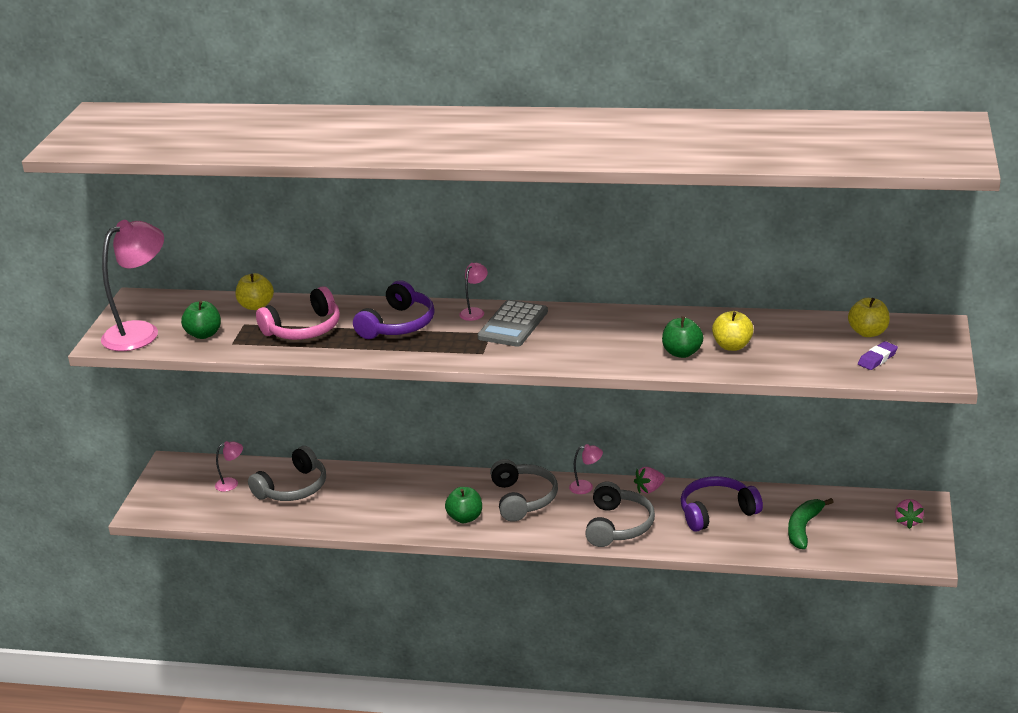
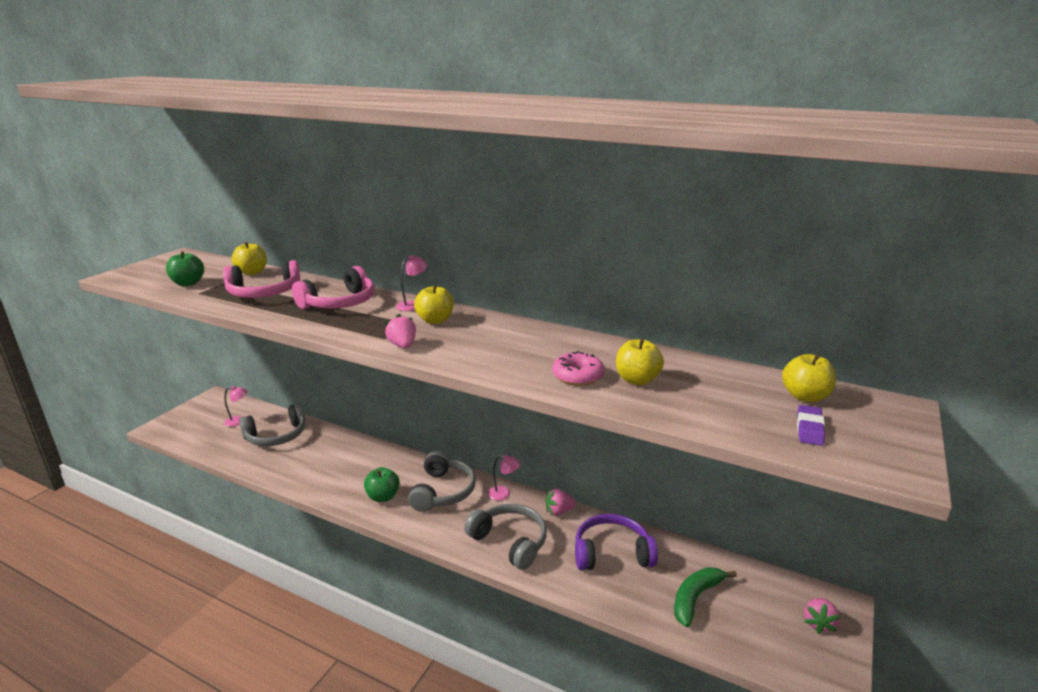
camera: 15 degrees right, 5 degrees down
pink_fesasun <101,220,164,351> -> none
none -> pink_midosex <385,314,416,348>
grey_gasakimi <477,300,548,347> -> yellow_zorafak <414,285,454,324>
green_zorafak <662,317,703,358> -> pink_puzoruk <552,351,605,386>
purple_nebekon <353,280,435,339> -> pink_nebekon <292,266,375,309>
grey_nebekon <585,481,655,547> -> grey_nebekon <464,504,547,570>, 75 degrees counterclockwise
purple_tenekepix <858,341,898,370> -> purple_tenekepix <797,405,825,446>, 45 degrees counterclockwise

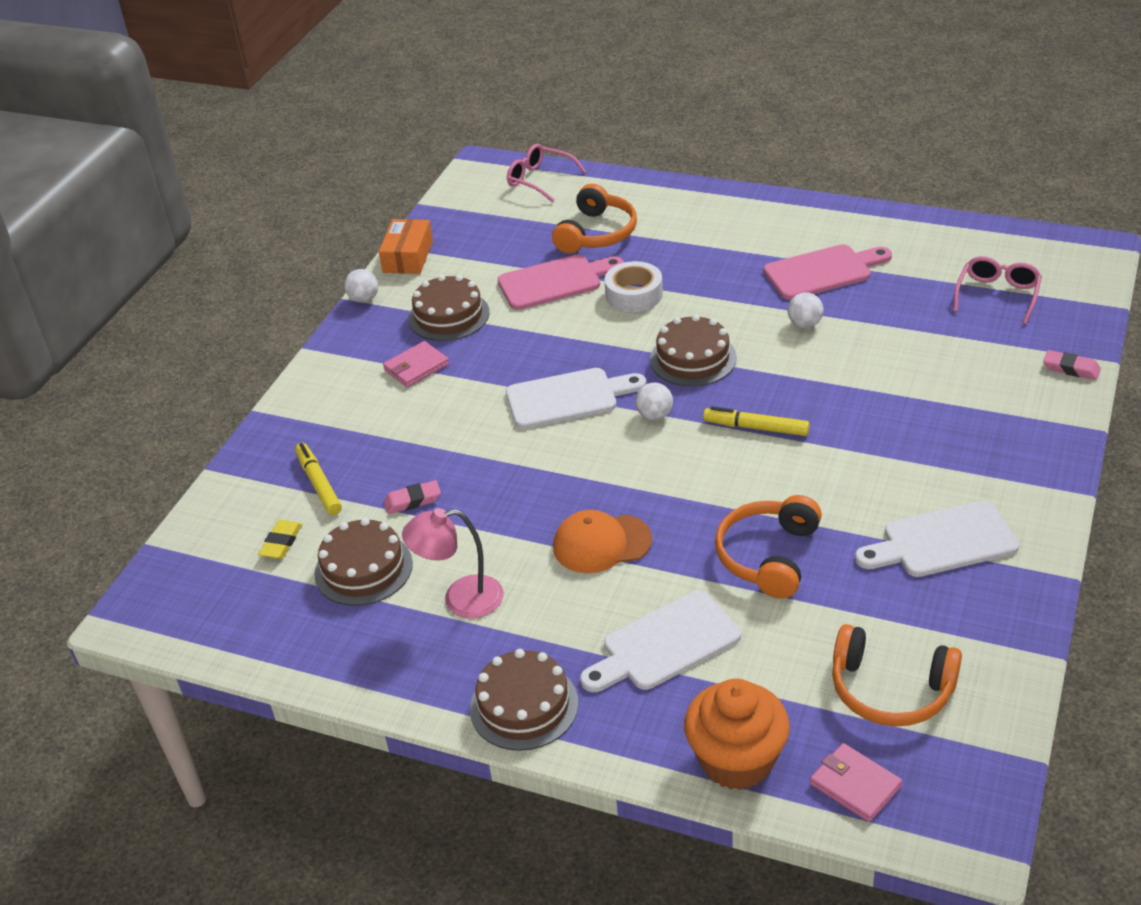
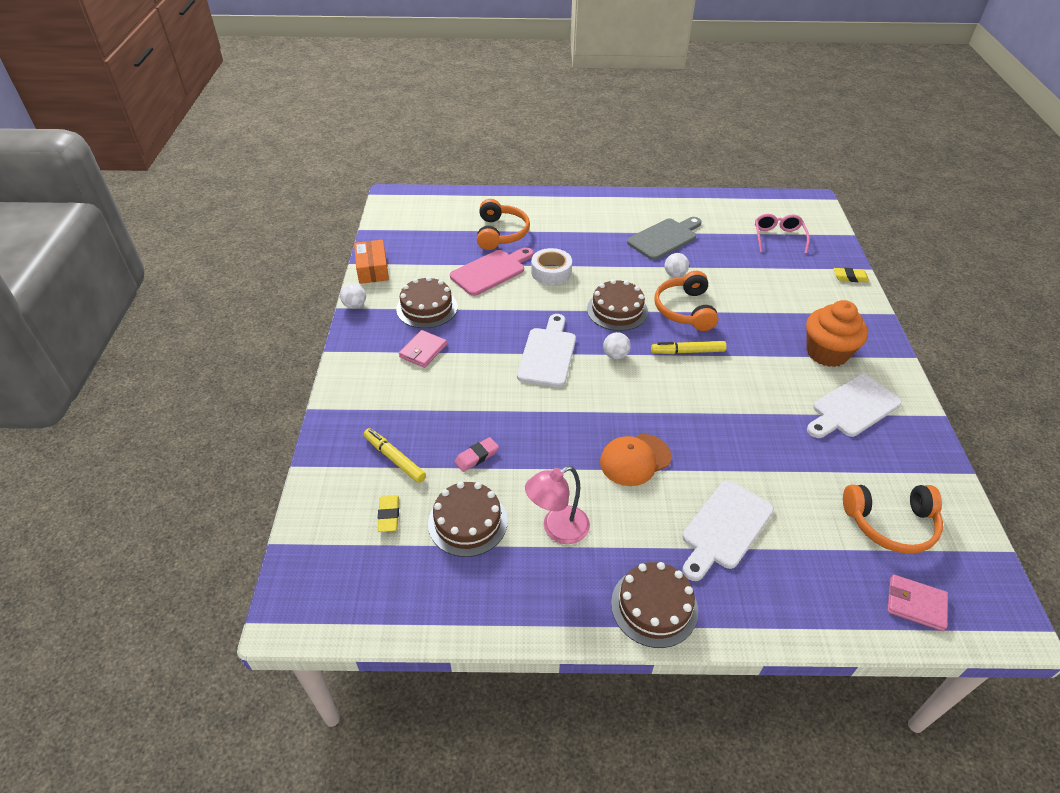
camera: 25 degrees left, 5 degrees up
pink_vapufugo <507,144,586,202> -> none
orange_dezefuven <684,679,790,790> -> orange_dezefuven <806,300,868,367>, moved
orange_nebekon <715,495,822,599> -> orange_nebekon <655,271,718,331>, moved
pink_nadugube <764,244,892,300> -> grey_nadugube <627,217,702,260>
pink_tenekepix <1043,350,1101,380> -> yellow_tenekepix <834,268,869,282>
white_nadugube <506,368,646,429> -> white_nadugube <517,314,576,387>, 45 degrees counterclockwise

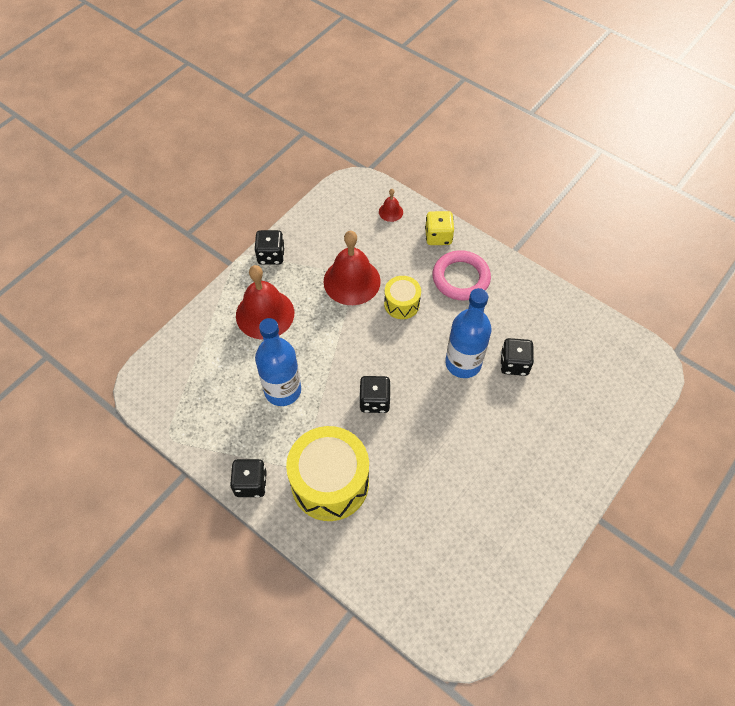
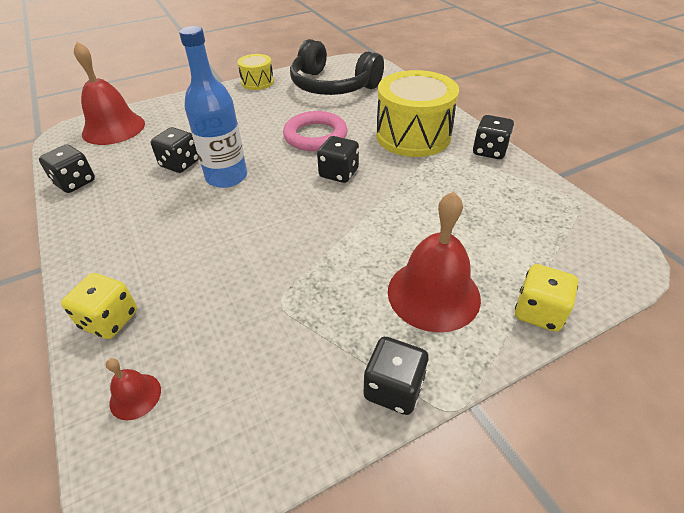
camera: 155 degrees left, 15 degrees down
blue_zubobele <255,318,301,406> -> none
none -> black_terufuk <39,145,95,193>
none -> black_nebekon <290,39,384,95>
none -> yellow_terufuk <515,264,578,332>
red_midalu <323,231,381,305> -> red_midalu <74,42,145,145>, moved
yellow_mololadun <384,276,421,319> -> yellow_mololadun <237,54,274,90>, moved
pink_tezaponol <433,250,491,301> -> pink_tezaponol <283,111,348,151>, moved

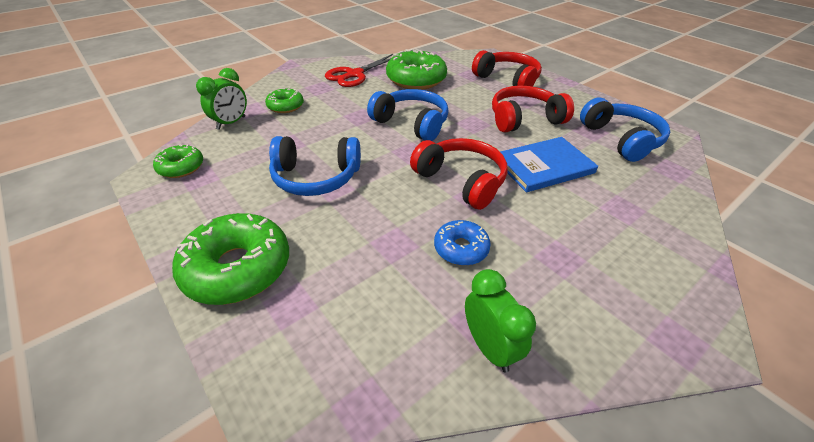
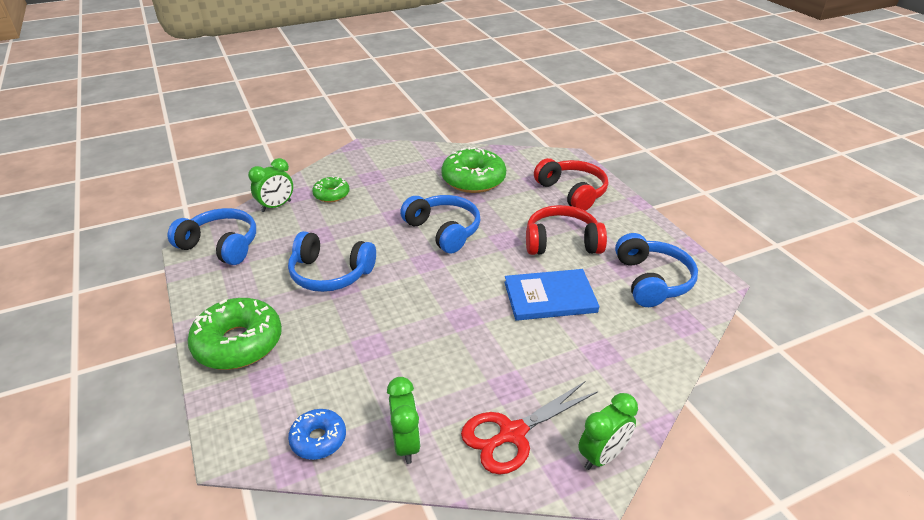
camera: 15 degrees right, 5 degrees down
red_nebekon <410,138,508,210> -> none
none -> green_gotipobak <578,393,638,470>
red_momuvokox <325,54,393,87> -> red_momuvokox <461,381,598,475>, moved
blue_puzoruk <434,220,491,266> -> blue_puzoruk <288,409,346,460>, moved
green_puzoruk <153,144,203,178> -> blue_nebekon <168,208,256,265>

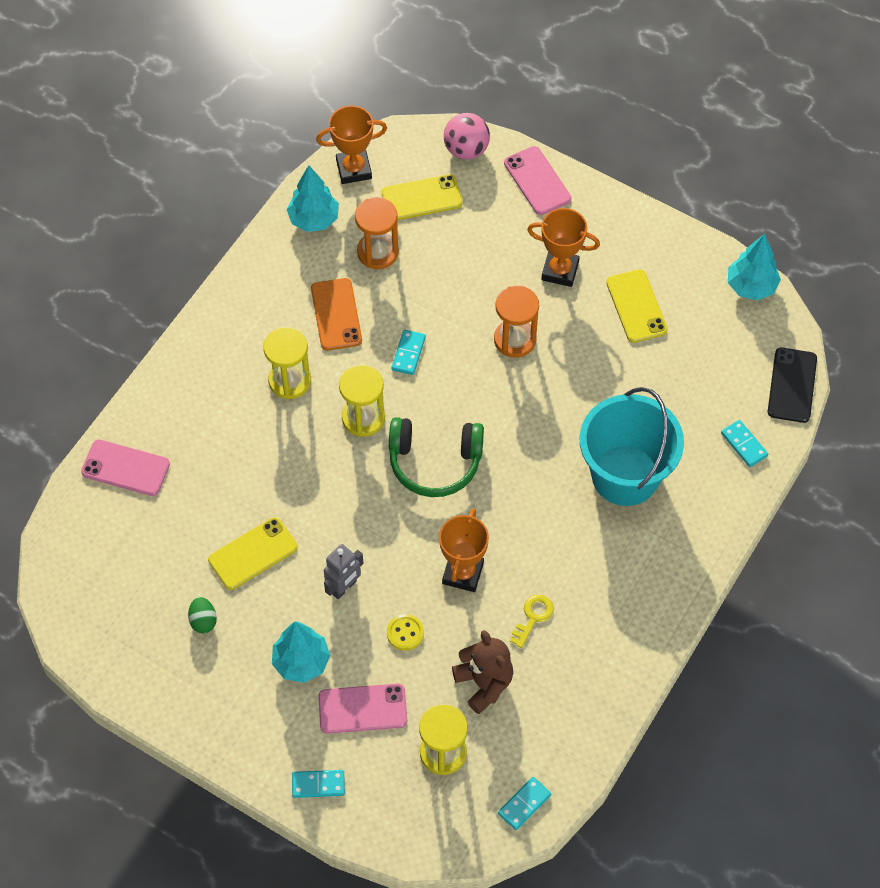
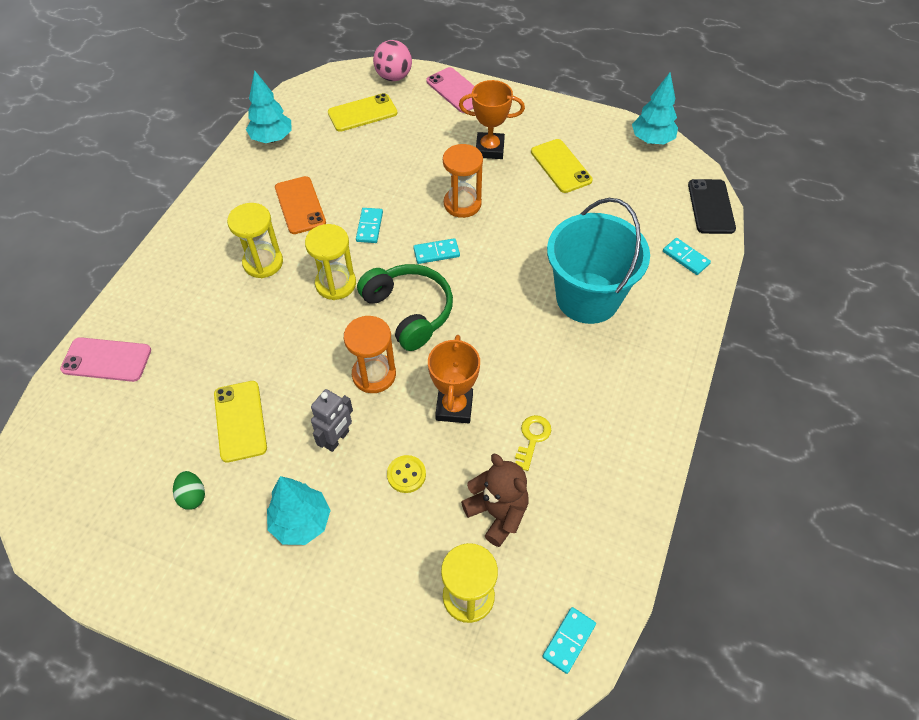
camera: 10 degrees left, 5 degrees down
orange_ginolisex <316,105,387,184> -> none
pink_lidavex <318,684,407,734> -> none
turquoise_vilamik <292,770,345,798> -> turquoise_vilamik <413,238,460,264>, moved
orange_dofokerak <355,197,399,269> -> orange_dofokerak <344,316,396,393>, moved
yellow_lidavex <208,517,298,590> -> yellow_lidavex <214,381,267,463>, 60 degrees counterclockwise
green_nebekon <389,417,484,497> -> green_nebekon <357,264,453,351>, 120 degrees counterclockwise

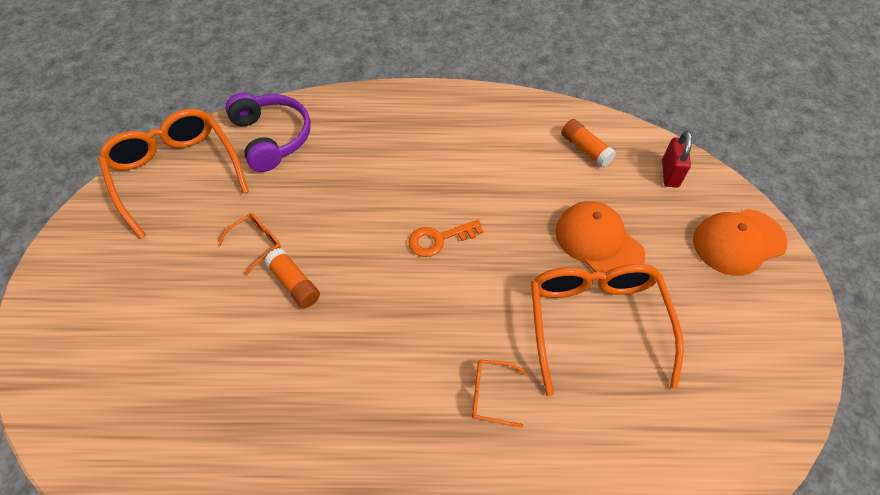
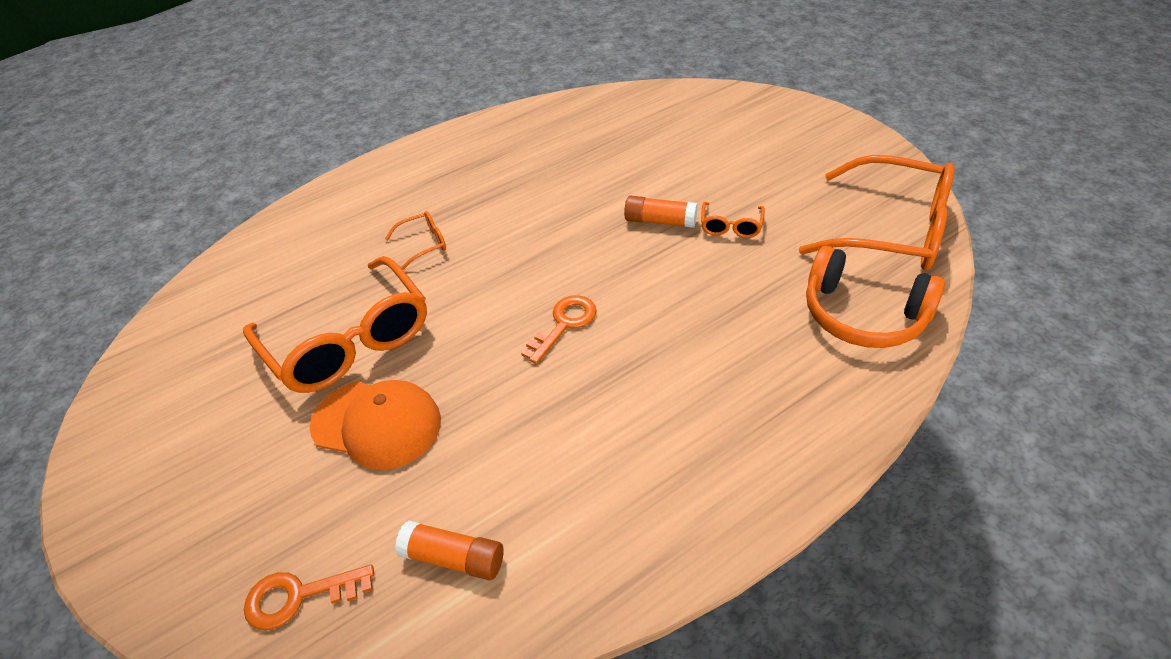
camera: 150 degrees right, 10 degrees down
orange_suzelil <693,209,787,276> -> none
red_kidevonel <662,131,692,188> -> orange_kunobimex <244,564,374,630>
purple_nebekon <225,93,311,172> -> orange_nebekon <806,246,945,348>

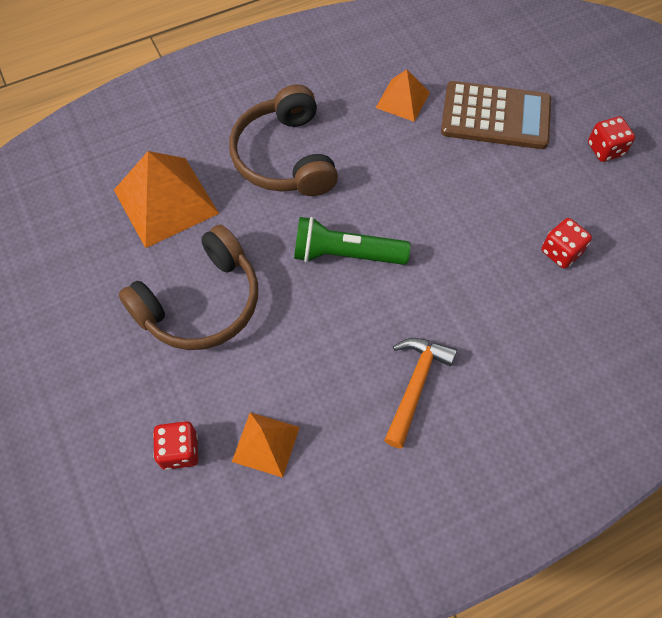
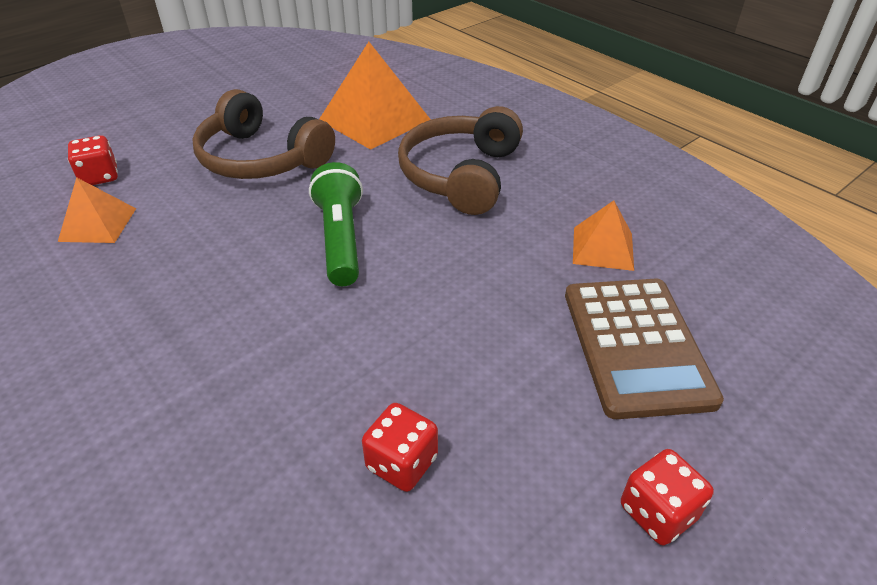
camera: 75 degrees right, 20 degrees down
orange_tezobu <384,338,457,449> -> none
brown_nebekon <229,84,338,196> -> brown_nebekon <398,106,523,215>, 45 degrees counterclockwise

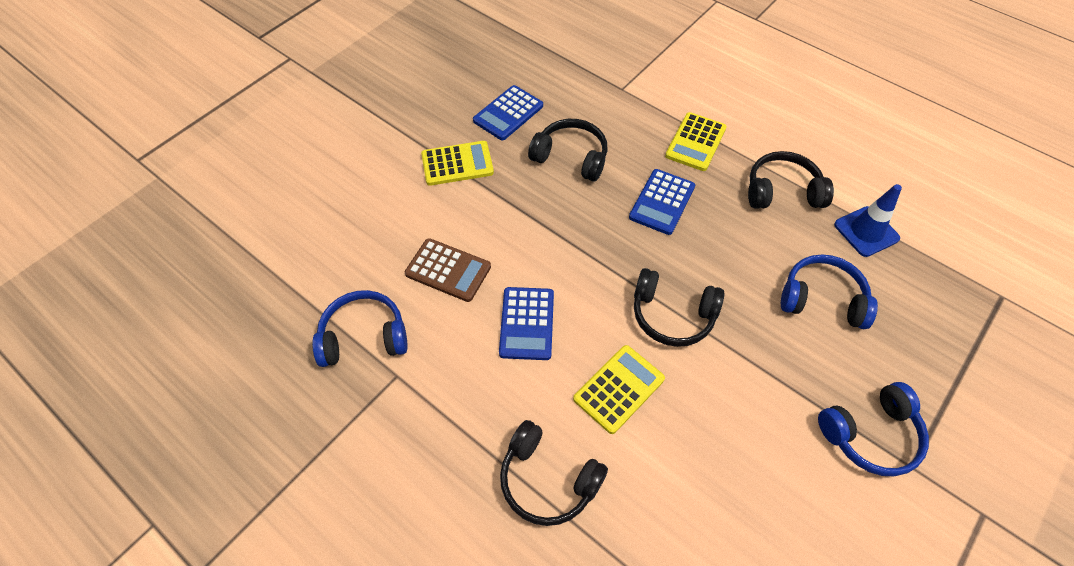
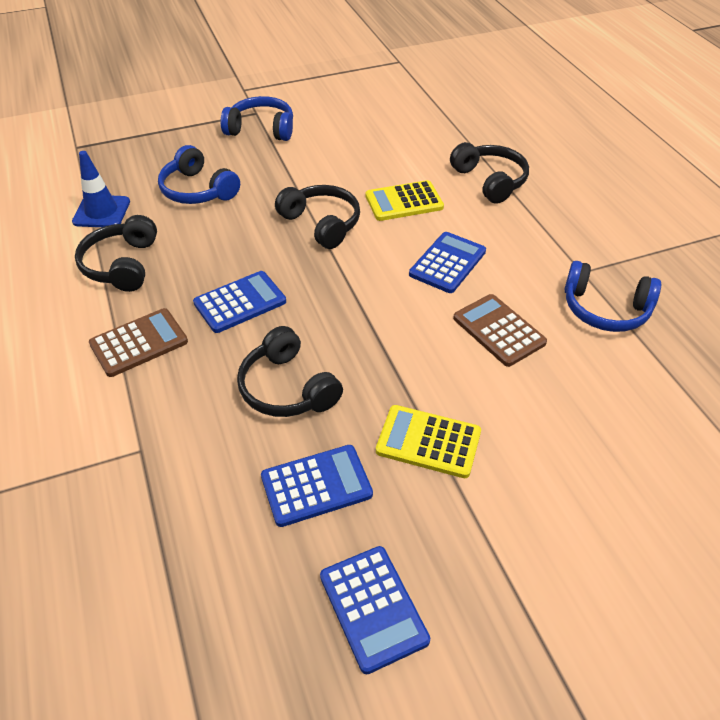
camera: 150 degrees left, 10 degrees down
none -> blue_gasakimi <320,546,430,674>
yellow_gasakimi <665,112,727,171> -> brown_gasakimi <89,308,188,377>
black_nebekon <748,151,834,209> -> black_nebekon <75,215,157,292>, 60 degrees clockwise

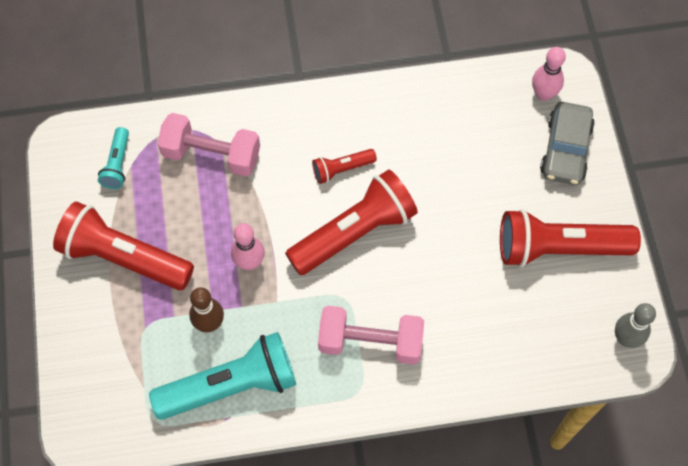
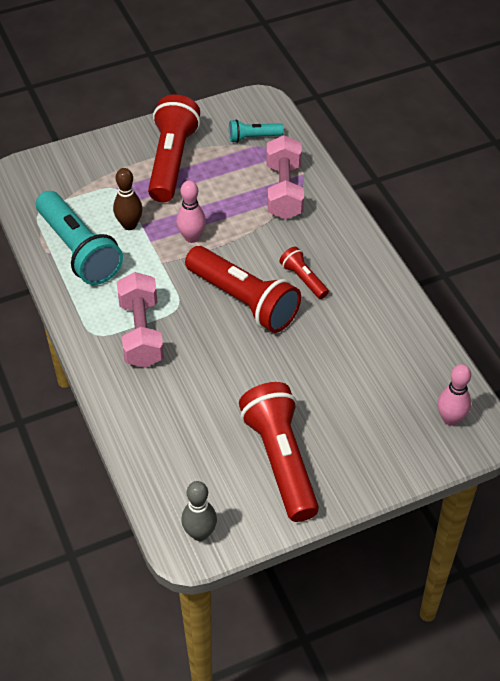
camera: 75 degrees right, 15 degrees down
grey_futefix <540,102,595,185> -> none

